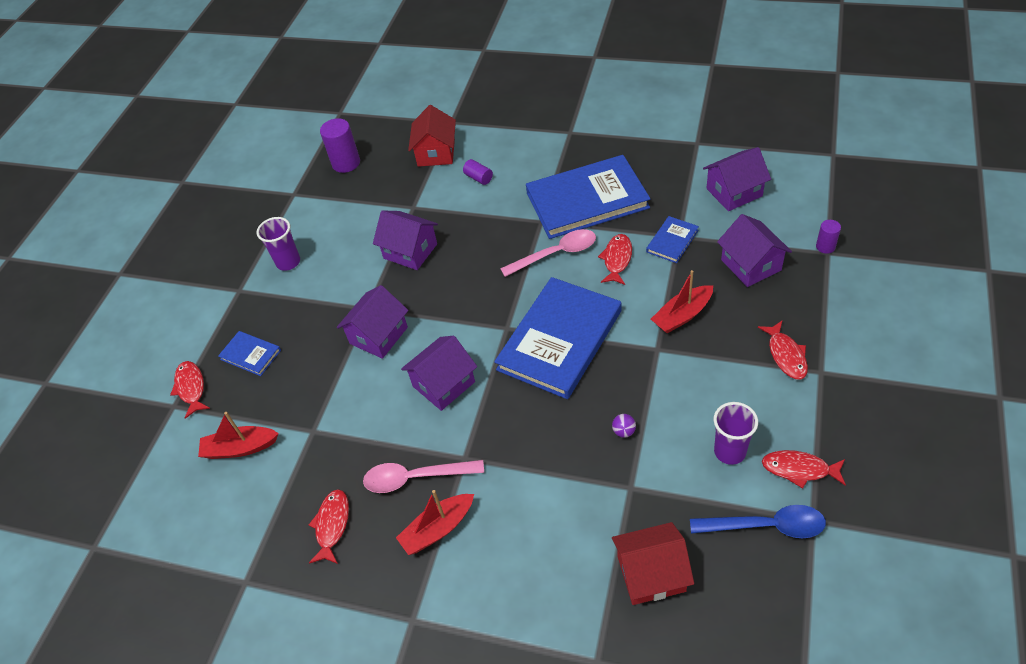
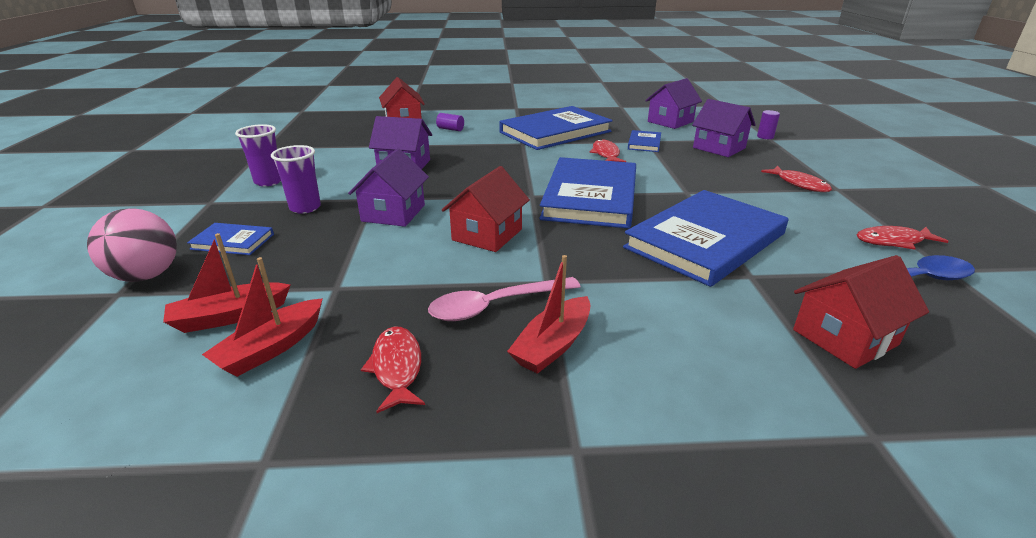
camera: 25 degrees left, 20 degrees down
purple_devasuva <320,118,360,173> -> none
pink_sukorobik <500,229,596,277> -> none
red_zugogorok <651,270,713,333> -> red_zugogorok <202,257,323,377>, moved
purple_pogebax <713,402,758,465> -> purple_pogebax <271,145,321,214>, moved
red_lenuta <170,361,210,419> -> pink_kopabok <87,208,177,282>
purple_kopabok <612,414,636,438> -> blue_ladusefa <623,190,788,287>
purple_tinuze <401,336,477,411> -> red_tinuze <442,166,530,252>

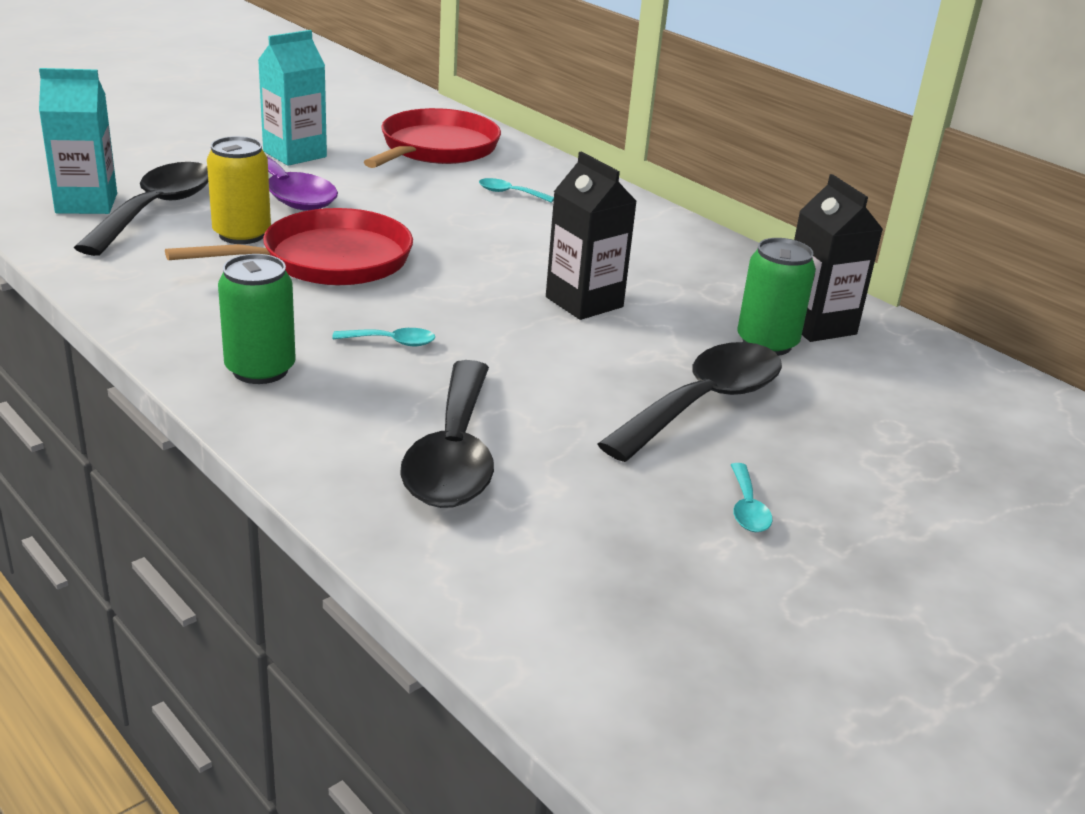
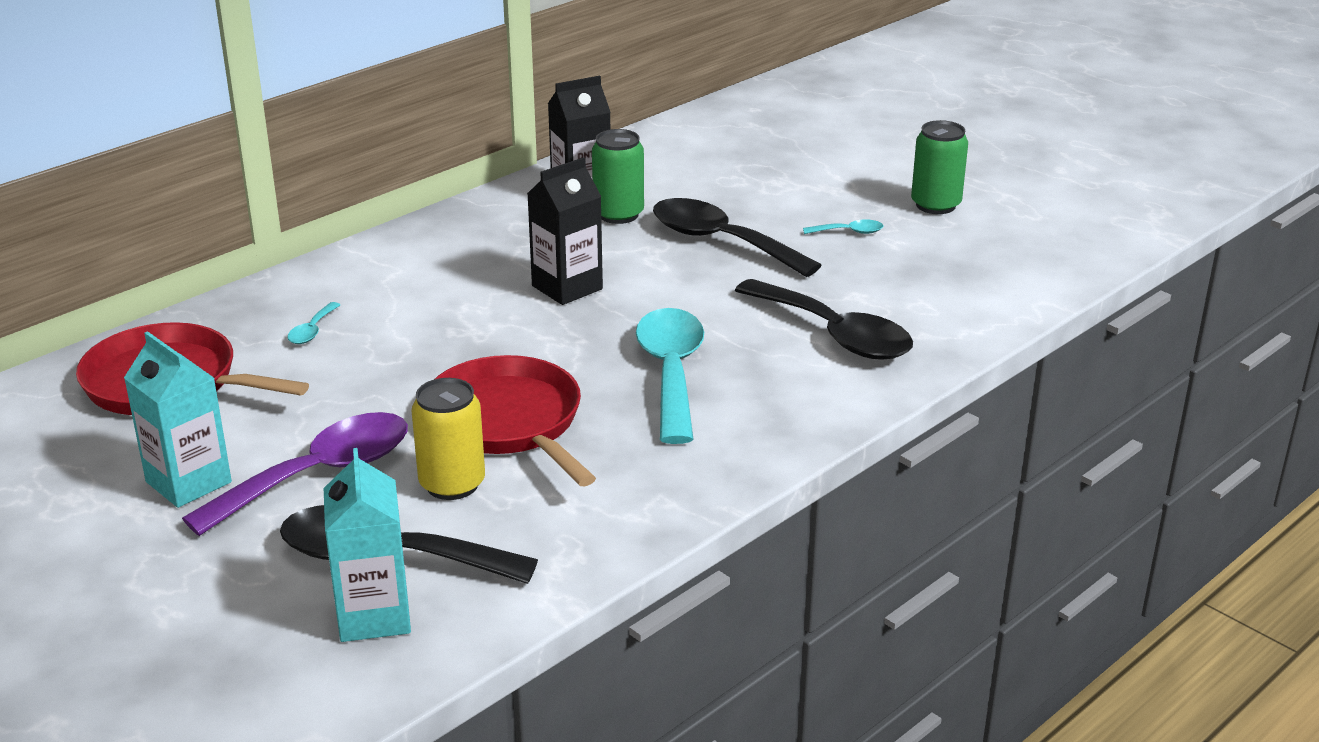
camera: 90 degrees left, 0 degrees up
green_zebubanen <218,254,296,384> -> green_zebubanen <911,120,968,214>, moved
black_sukorobik <400,360,494,508> -> black_sukorobik <735,279,913,359>, 45 degrees clockwise
turquoise_sukorobik <332,328,435,346> -> turquoise_sukorobik <636,308,704,444>, x2.40

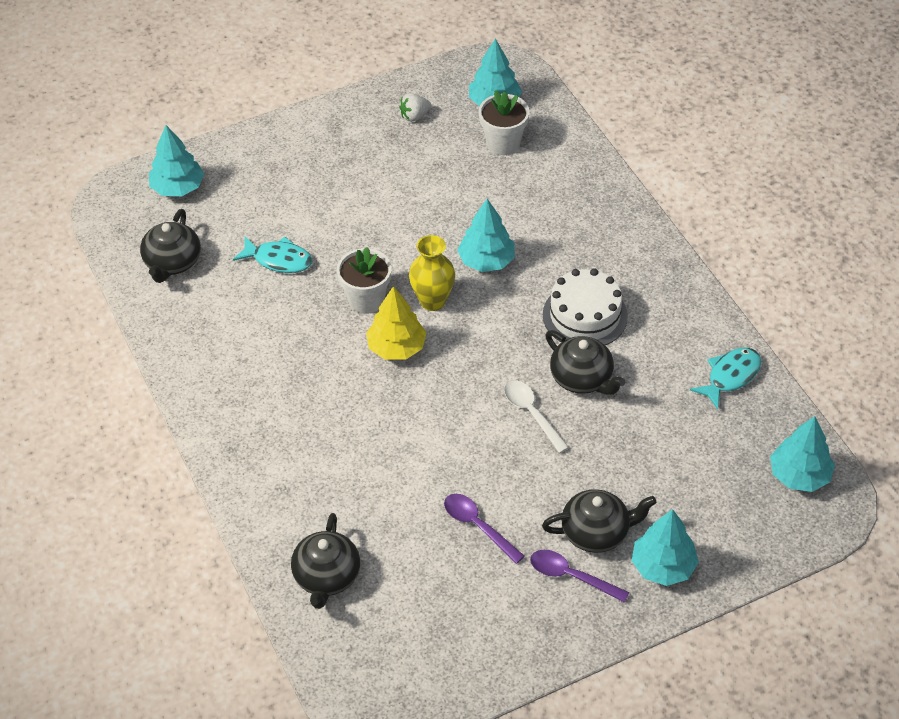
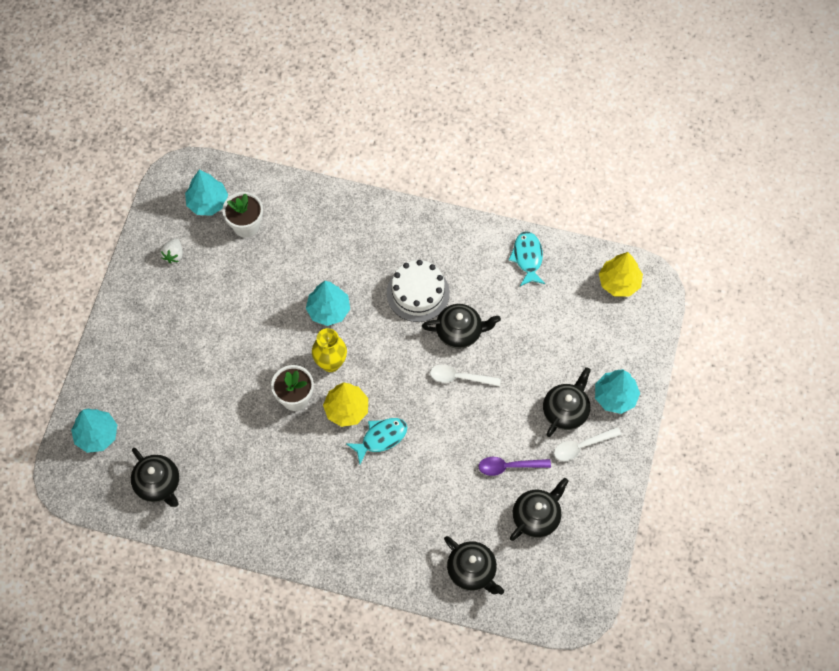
camera: 50 degrees left, 15 degrees up
none -> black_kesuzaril <510,478,569,541>
turquoise_lenuta <233,236,313,273> -> turquoise_lenuta <346,418,407,464>, moved
purple_sukorobik <530,550,630,603> -> white_sukorobik <554,427,621,461>
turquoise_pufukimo <770,416,835,492> -> yellow_pufukimo <599,252,643,297>

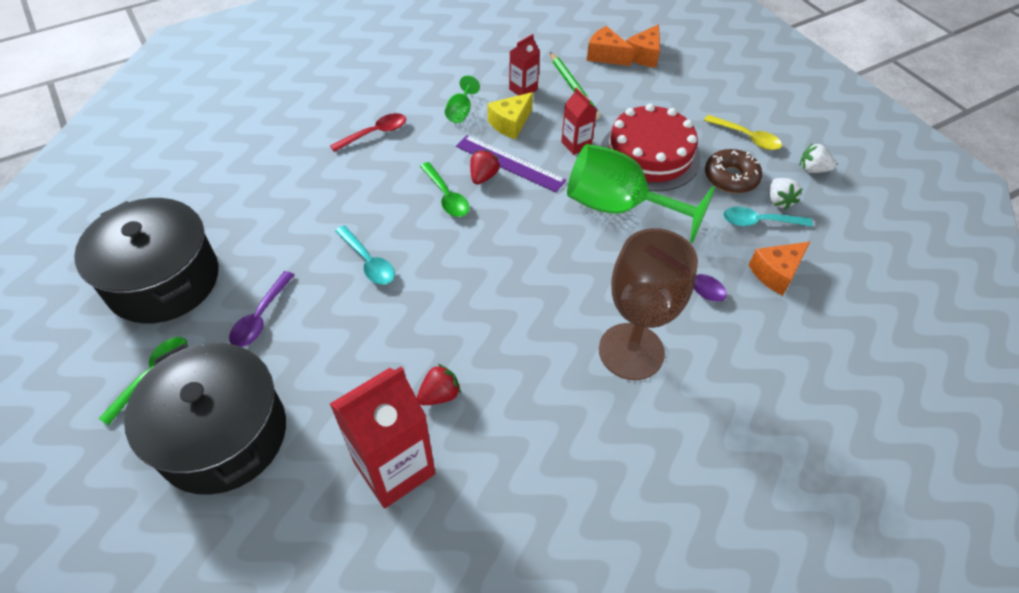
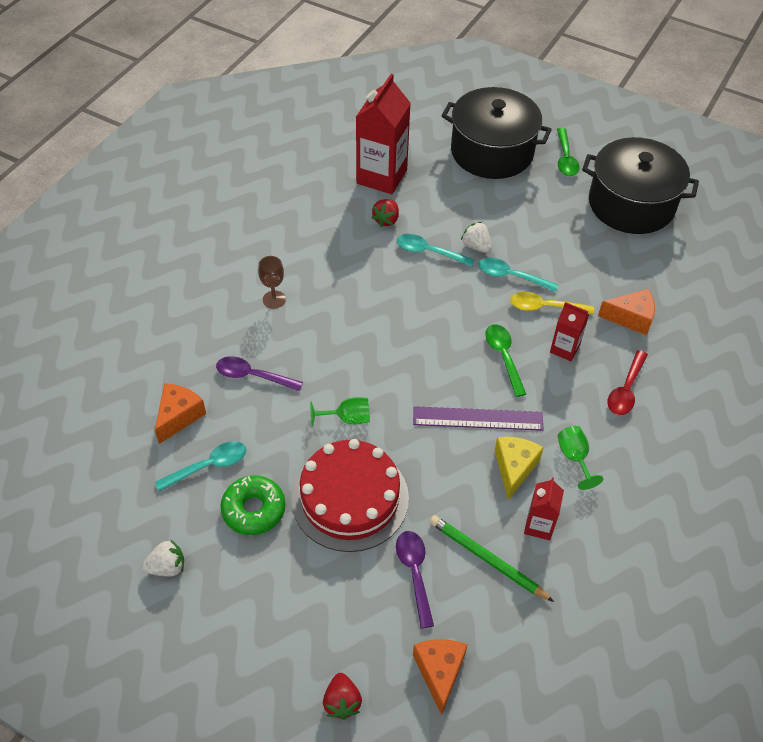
camera: 150 degrees right, 0 degrees up
none -> turquoise_sukorobik <397,234,475,267>
purple_sukorobik <229,271,294,347> -> purple_sukorobik <396,531,434,629>, moved
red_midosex <470,150,500,185> -> red_midosex <323,673,362,720>, moved
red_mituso <561,88,597,155> -> red_mituso <550,302,589,361>, moved
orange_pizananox <587,26,634,66> -> orange_pizananox <598,289,655,335>, moved
yellow_sukorobik <704,115,782,150> -> yellow_sukorobik <510,292,594,314>, moved
white_midosex <769,178,803,210> -> white_midosex <461,222,492,253>, moved
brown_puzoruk <705,149,762,193> -> green_puzoruk <220,475,285,535>
green_sukorobik <420,162,470,217> -> green_sukorobik <485,324,526,397>, 45 degrees clockwise
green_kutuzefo <567,144,715,243> -> green_kutuzefo <310,397,370,426>, x0.43
brown_kutuzefo <599,228,698,380> -> brown_kutuzefo <258,256,286,309>, x0.43

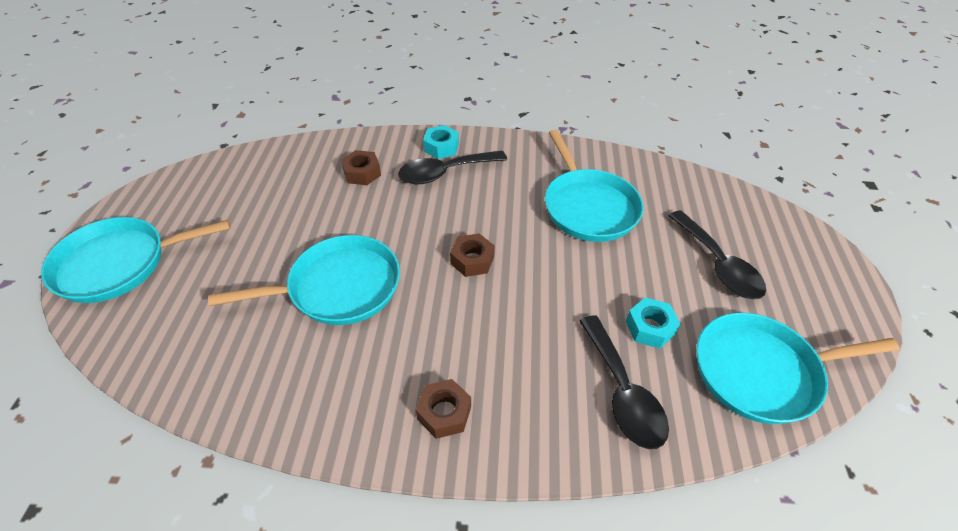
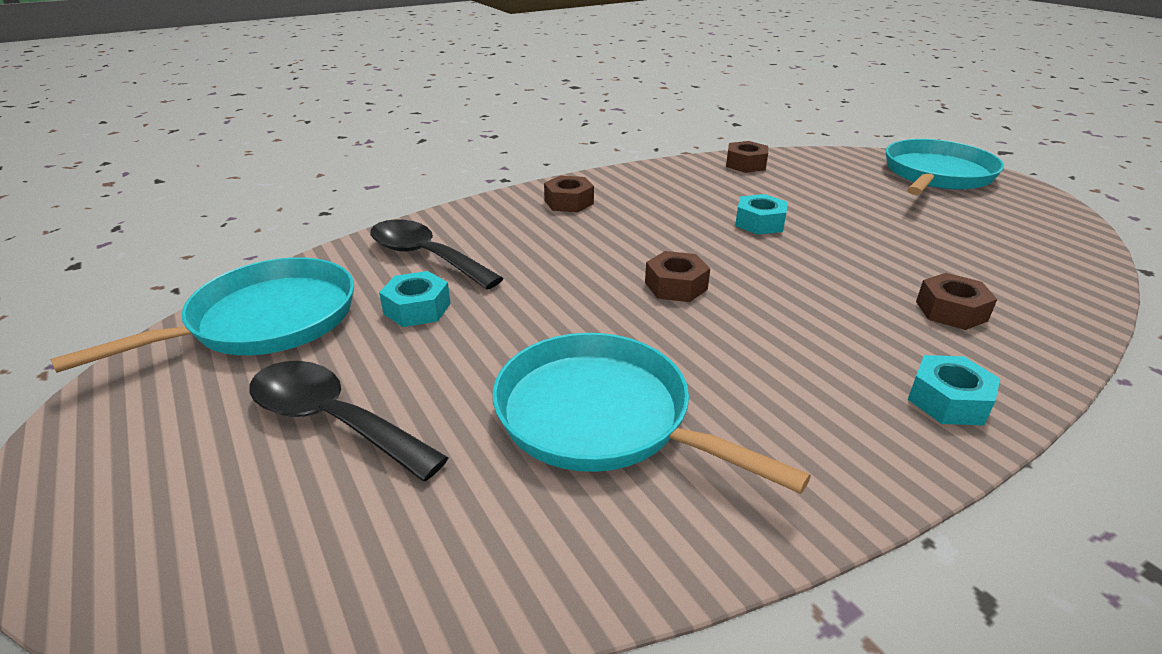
camera: 145 degrees right, 15 degrees down
black_sukorobik <398,151,507,184> -> none
none -> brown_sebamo <726,141,768,173>
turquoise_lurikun <208,235,400,325> -> turquoise_sebamo <735,194,788,235>

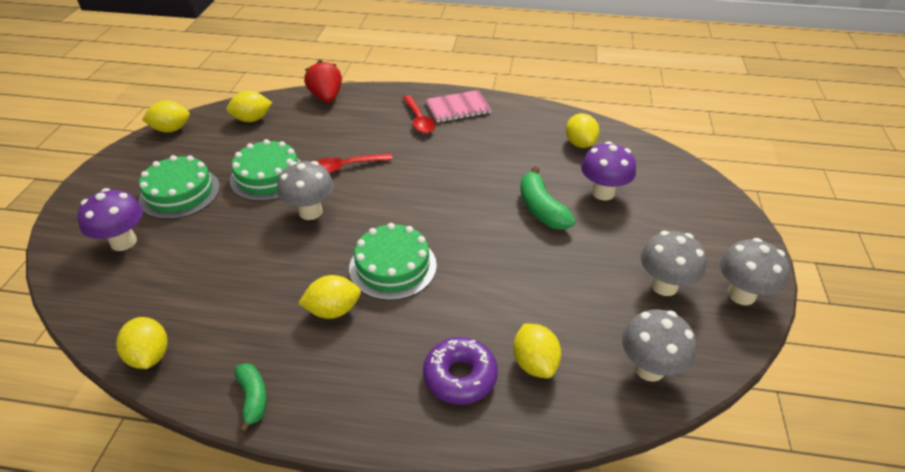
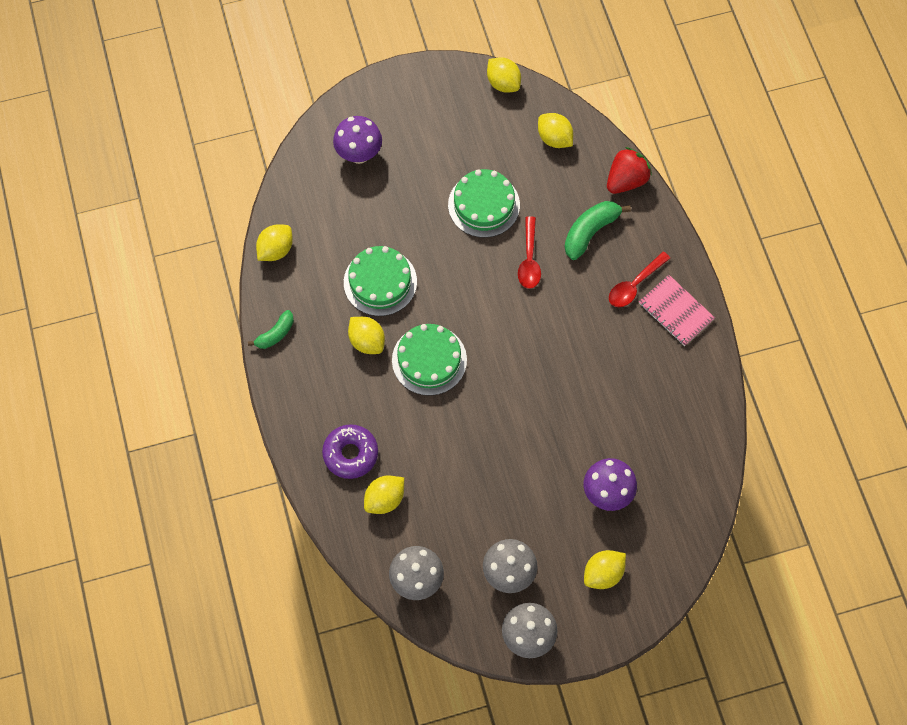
camera: 65 degrees right, 25 degrees up
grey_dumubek <277,161,334,220> -> none
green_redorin <139,155,220,219> -> green_redorin <344,246,417,316>, moved
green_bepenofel <520,167,575,230> -> green_bepenofel <564,201,631,260>, moved
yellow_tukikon <566,113,599,148> -> yellow_tukikon <584,550,626,589>, moved
red_sukorobik <317,153,393,173> -> red_sukorobik <518,216,541,289>, 135 degrees counterclockwise

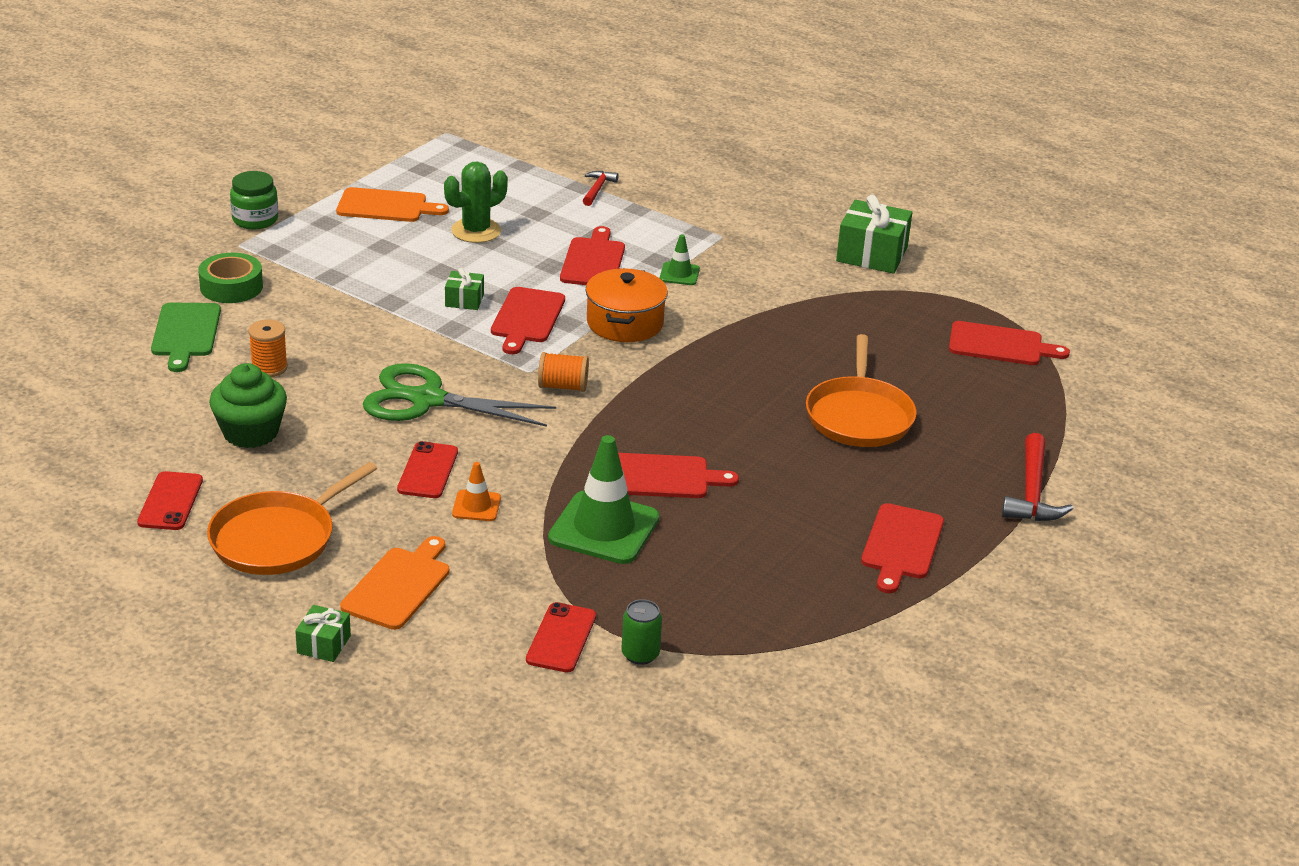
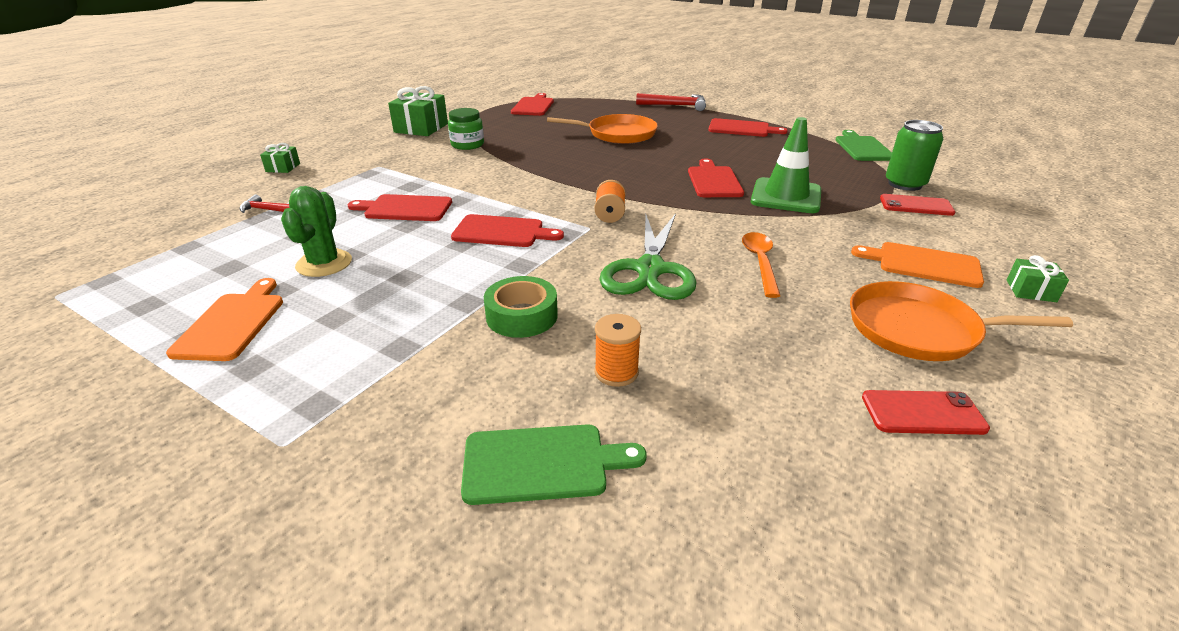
camera: 90 degrees left, 0 degrees up
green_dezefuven <209,363,287,448> -> none
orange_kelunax <452,462,501,521> -> none
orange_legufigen <585,268,668,342> -> none
green_kelunax <660,234,700,285> -> none
none -> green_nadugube <836,130,892,161>
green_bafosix <198,253,263,303> -> green_bafosix <484,276,558,338>, moved
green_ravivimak <230,171,278,229> -> green_ravivimak <448,108,484,150>, moved
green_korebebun <445,268,484,310> -> green_korebebun <260,143,300,173>, moved
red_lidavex <397,441,458,498> -> orange_sukorobik <742,232,780,298>
orange_lurikun <207,462,377,575> -> orange_lurikun <850,281,1073,361>, 150 degrees clockwise
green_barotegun <444,161,508,243> -> green_barotegun <281,186,352,277>, 45 degrees clockwise
green_zebubanen <621,599,662,665> -> green_zebubanen <886,120,943,191>, x1.63

